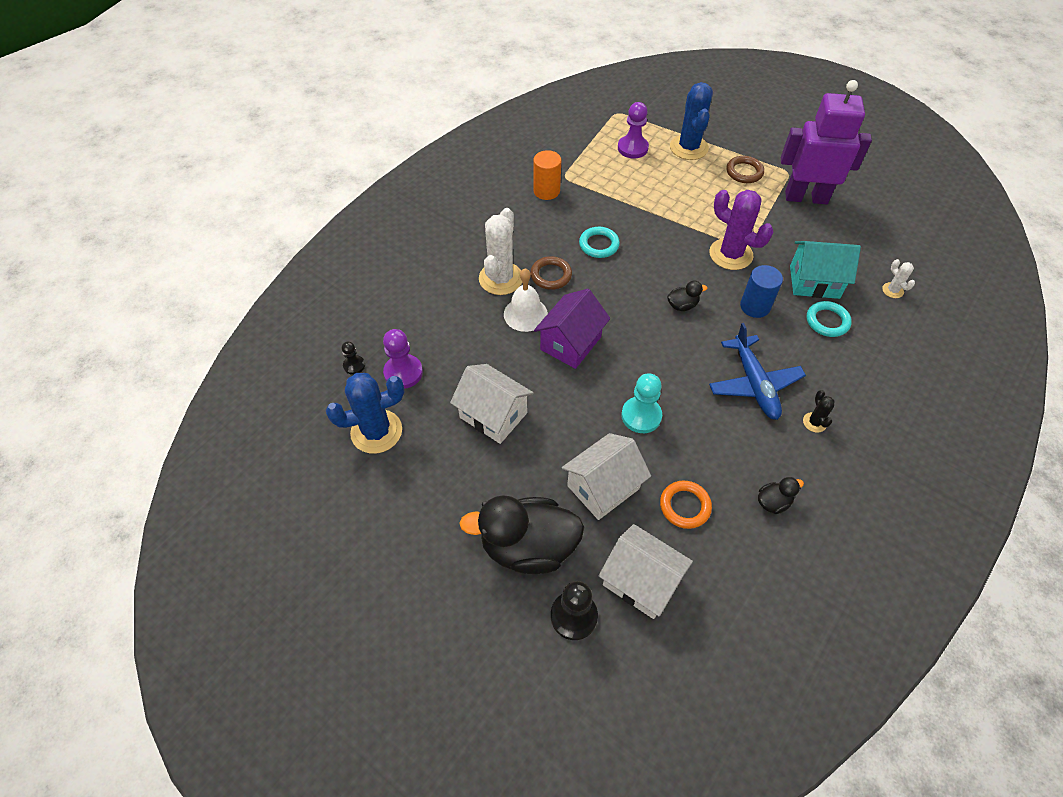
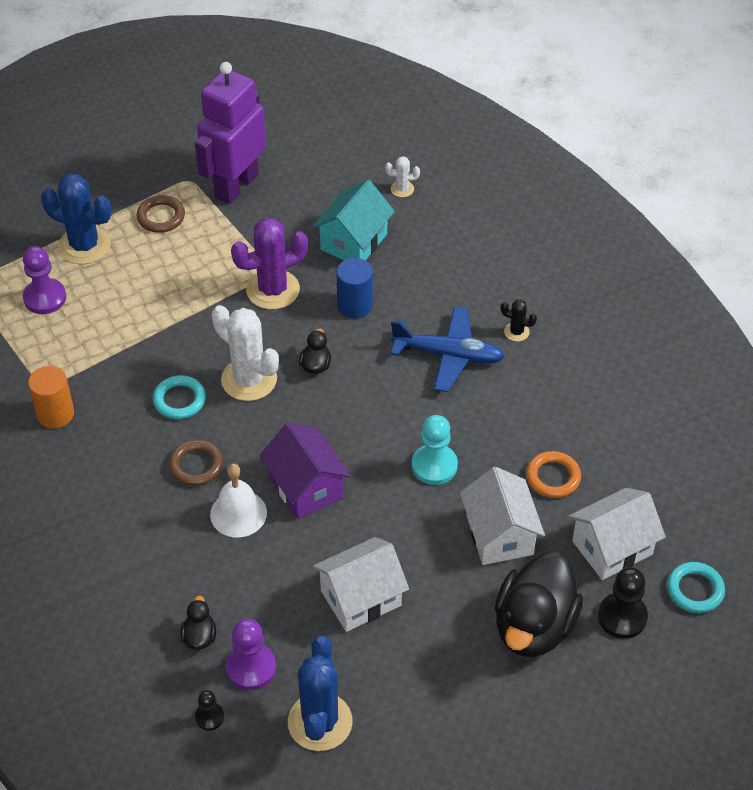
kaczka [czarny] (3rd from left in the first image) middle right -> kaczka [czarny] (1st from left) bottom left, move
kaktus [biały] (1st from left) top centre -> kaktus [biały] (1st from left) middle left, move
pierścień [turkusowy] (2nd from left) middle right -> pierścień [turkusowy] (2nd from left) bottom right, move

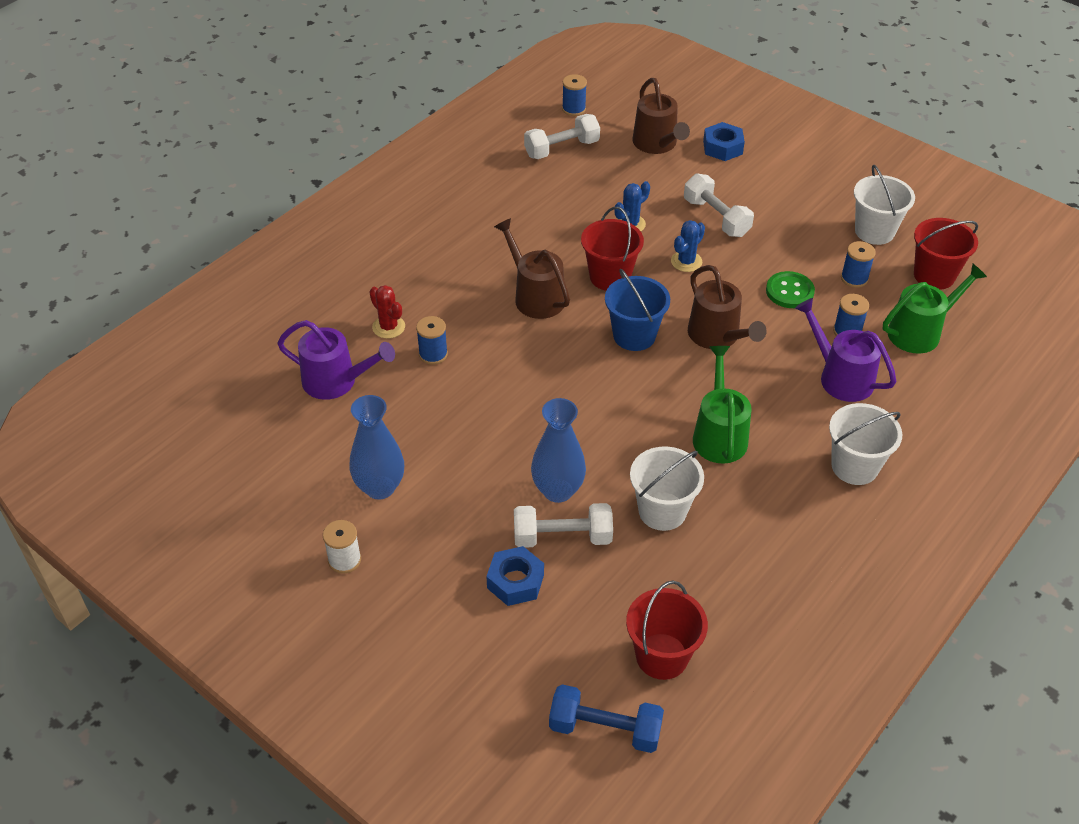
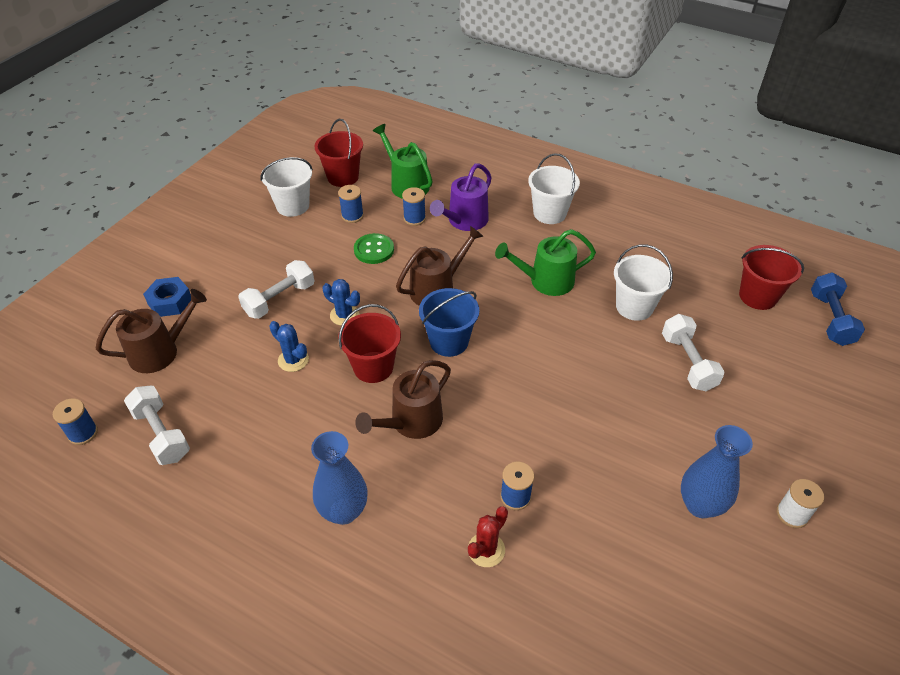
wazon [niebieski] (2nd from left in the first image) centre -> wazon [niebieski] (1st from left) bottom centre, move
konewka [fioletowy] (1st from left) middle left -> none
nakrętka [niebieski] (1st from left) bottom centre -> none

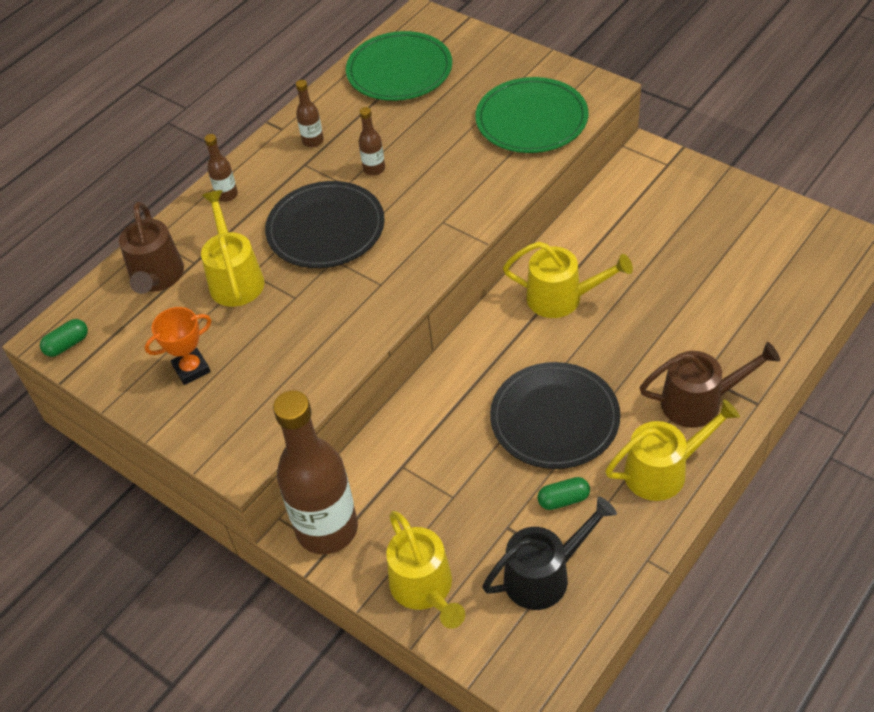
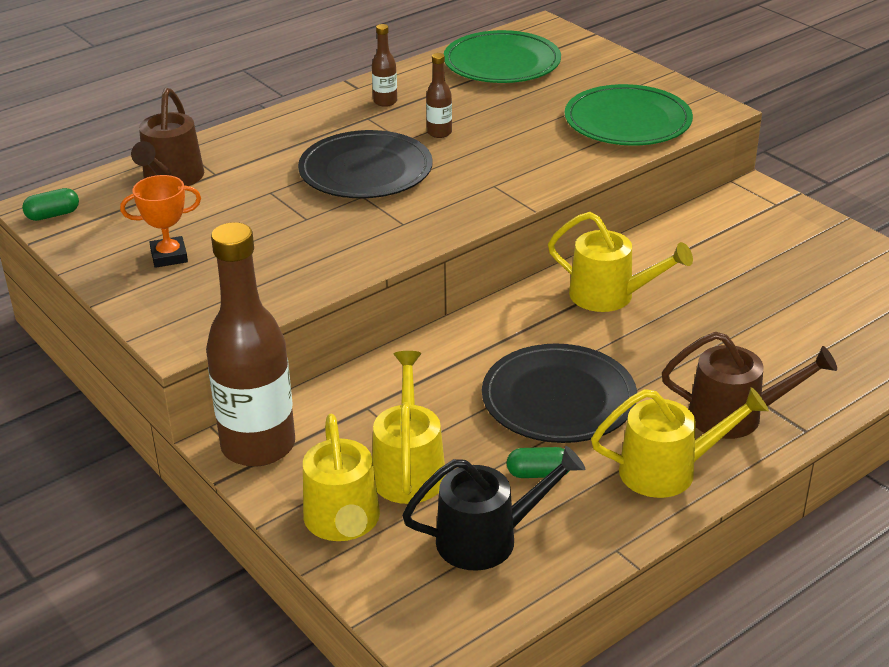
konewka [żółty] (1st from left in the first image) middle left -> konewka [żółty] (2nd from left) centre, move
butelka [brązowy] (1st from left) top left -> none

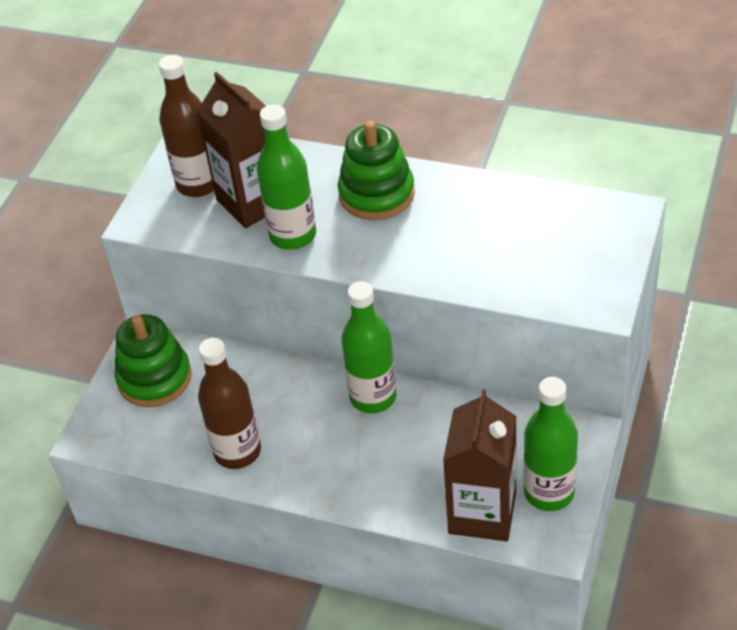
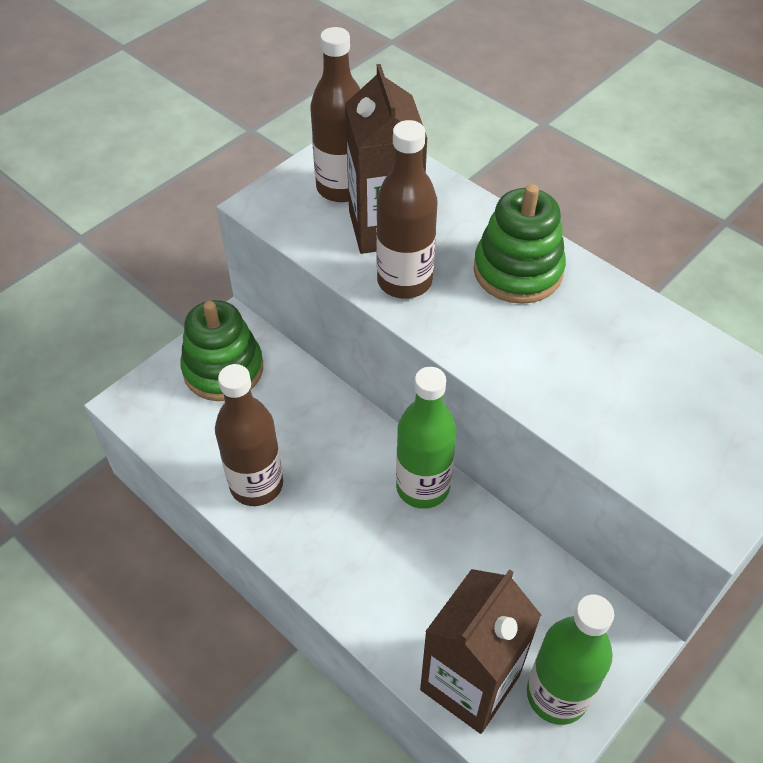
butelka [zielony] (1st from left) top centre -> butelka [brązowy] (3rd from left) top centre

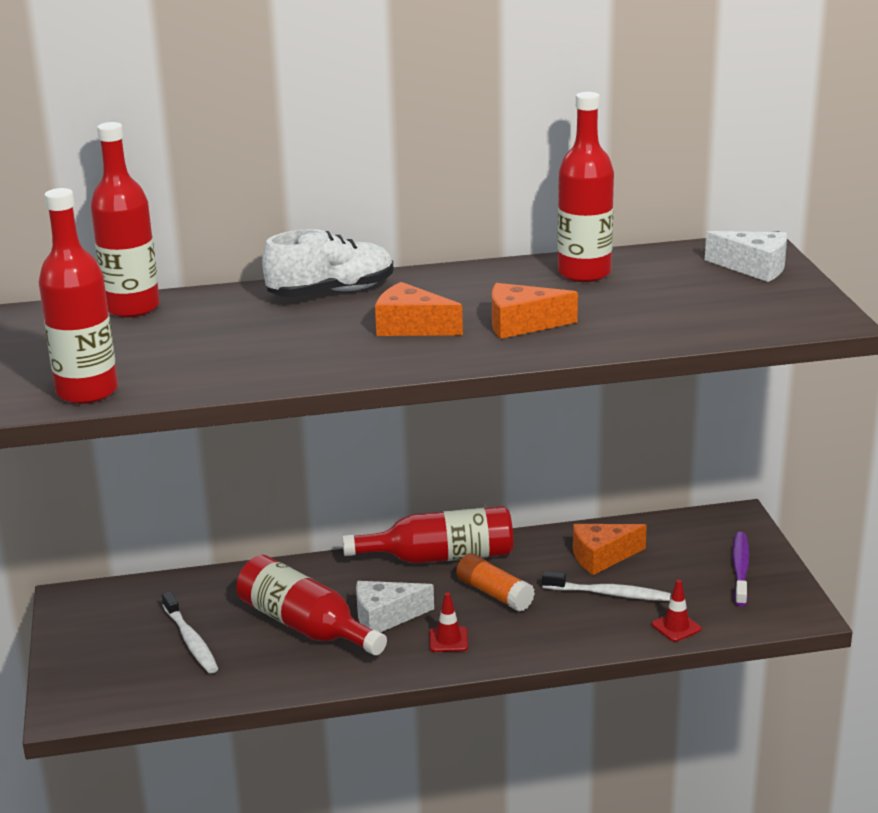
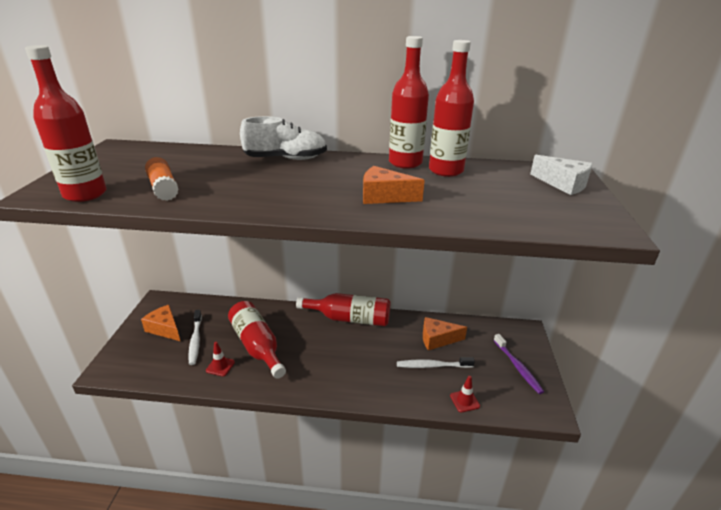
ser [pomarańczowy] (1st from left) centre -> ser [pomarańczowy] (1st from left) middle left, move
klej w sztyfcie [pomarańczowy] bottom centre -> klej w sztyfcie [pomarańczowy] middle left, move
pachołek [czerwony] (1st from left) bottom centre -> pachołek [czerwony] (1st from left) bottom left, move
butelka [czerwony] (2nd from left in the first image) top left -> butelka [czerwony] (4th from left) top centre, move
szczoteczka do zębów [biały] (2nd from left) bottom right -> szczoteczka do zębów [biały] (2nd from left) bottom centre, 150 degrees clockwise
szczoteczka do zębów [fioletowy] bottom right, 135 degrees clockwise
ser [biały] (1st from left) bottom centre -> none

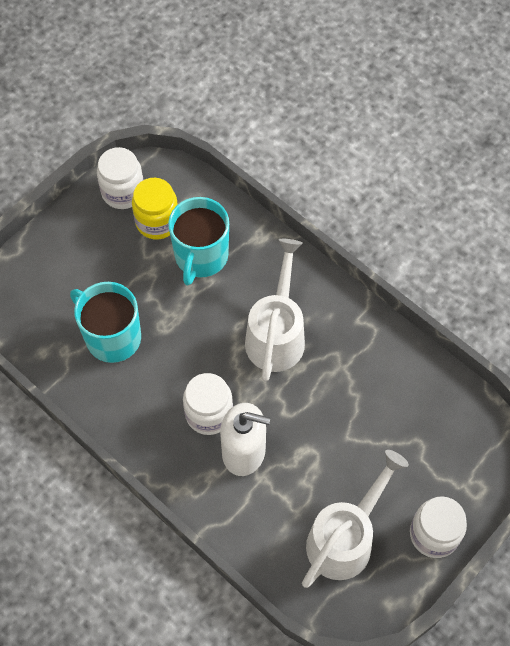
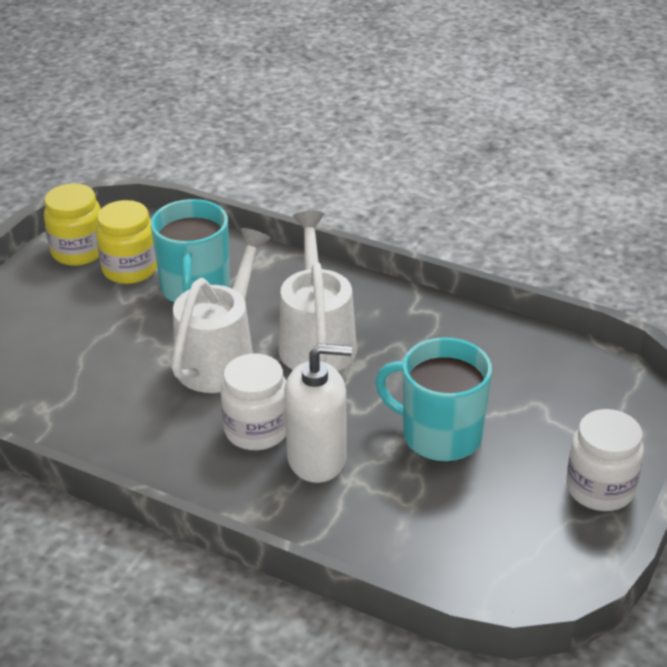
słoik [biały] (1st from left) top left -> słoik [żółty] (1st from left) middle left
konewka [biały] (2nd from left in the first image) bottom right -> konewka [biały] (1st from left) middle left, move
kubek [turkusowy] (1st from left in the first image) middle left -> kubek [turkusowy] (2nd from left) centre, move

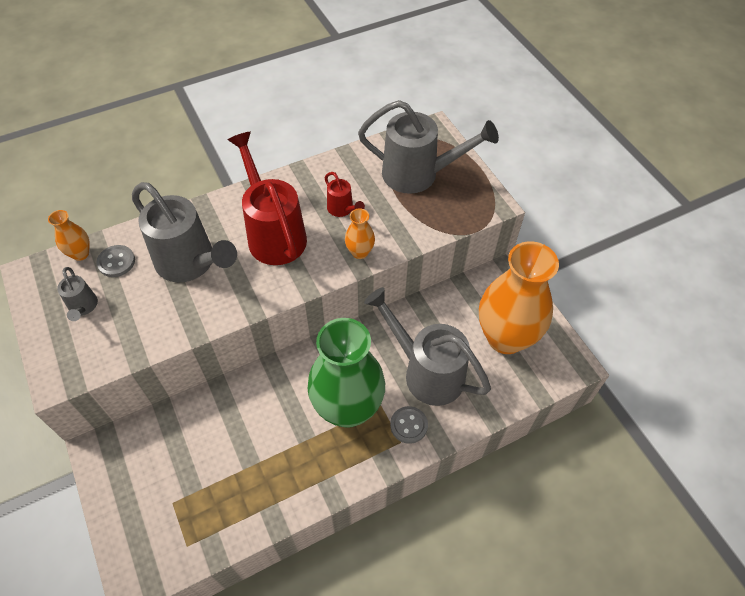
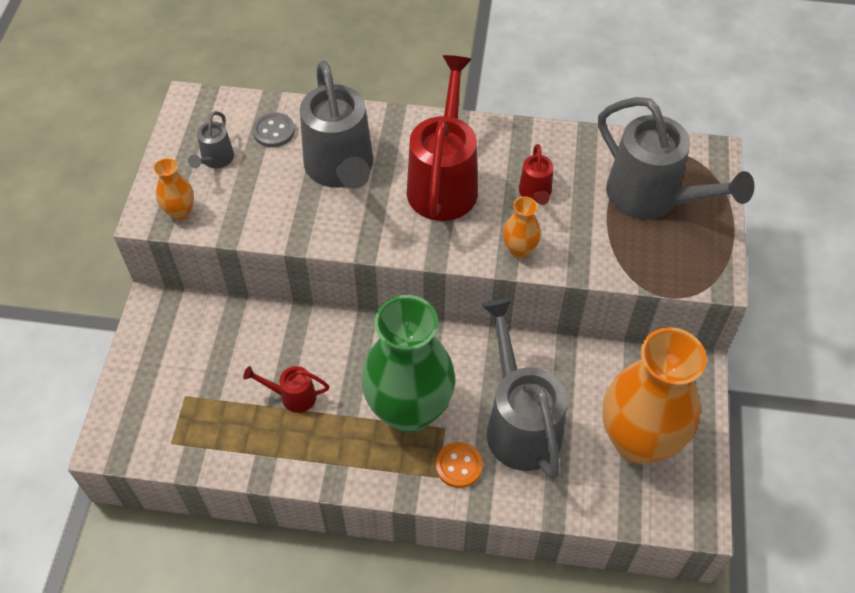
wazon [pomarańczowy] (1st from left) middle left -> wazon [pomarańczowy] (1st from left) top left, move
none -> konewka [czerwony] (1st from left) centre
guzik [szary] (2nd from left) bottom centre -> guzik [pomarańczowy] bottom centre

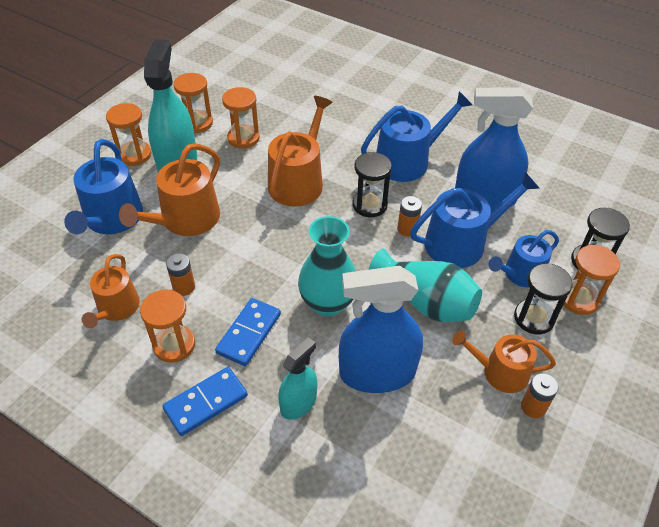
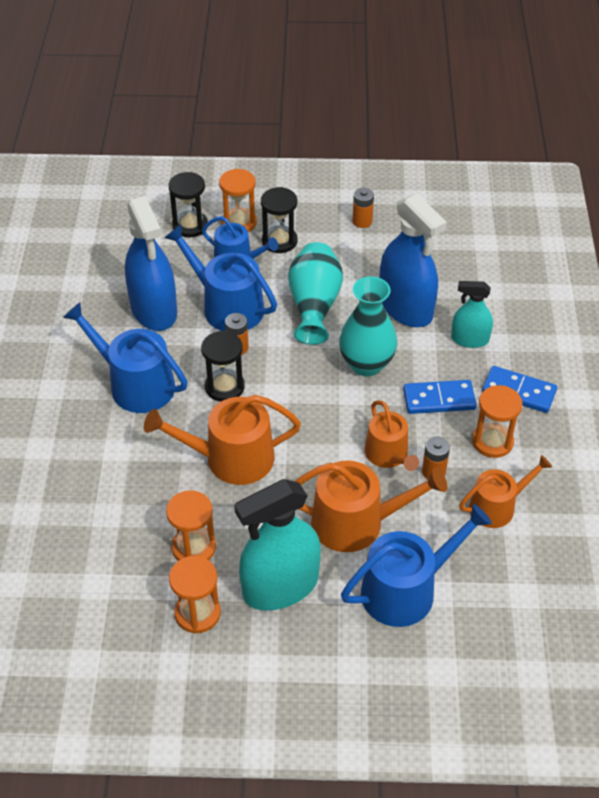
konewka [pomarańczowy] (4th from left in the first image) bottom right -> konewka [pomarańczowy] (3rd from left) centre, move
klepsydra [pomarańczowy] (1st from left) top left -> none

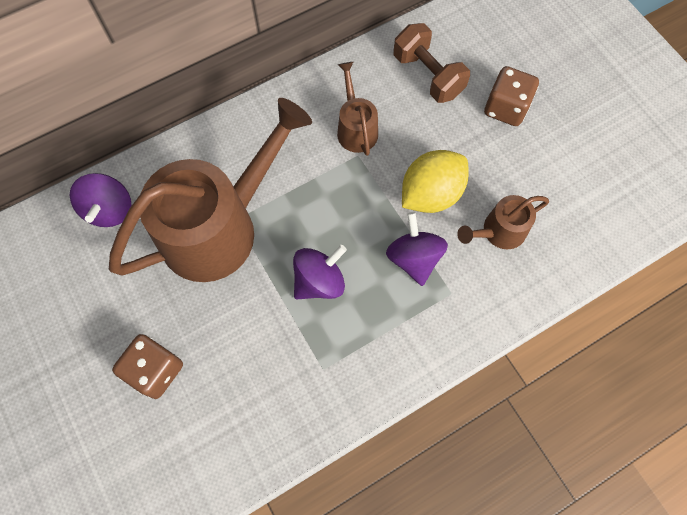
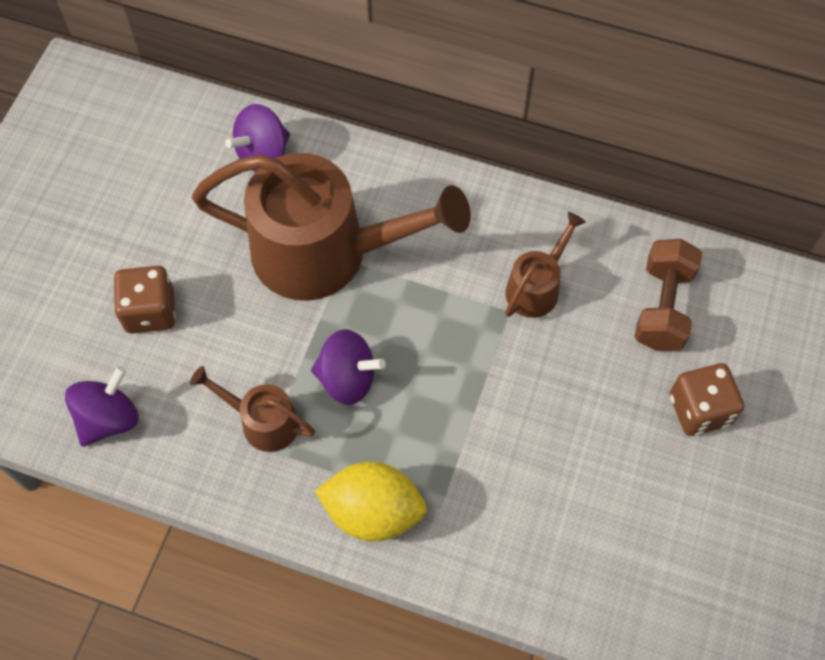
bączek [fioletowy] (3rd from left in the first image) centre -> bączek [fioletowy] (1st from left) middle left, move
konewka [brązowy] (3rd from left in the first image) middle right -> konewka [brązowy] (1st from left) middle left, move
cytryna [żółty] centre -> cytryna [żółty] bottom centre, move

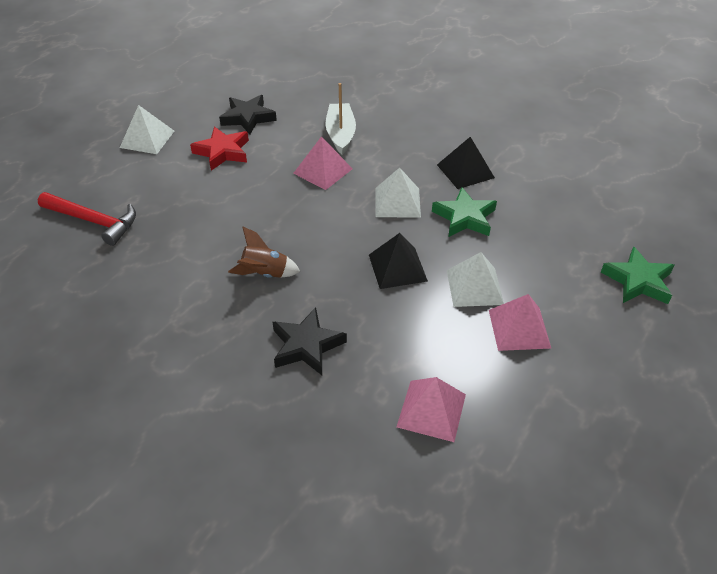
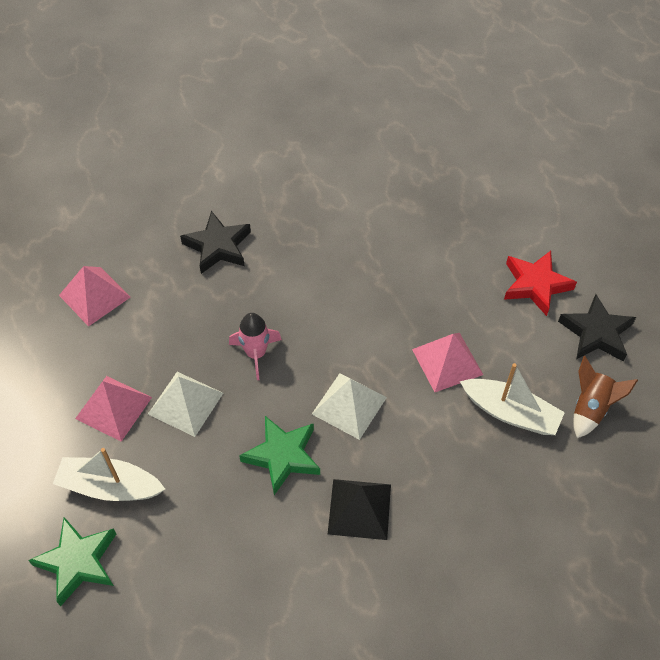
none -> łódka [biały] (1st from left) bottom left
piramida [czarny] (1st from left) centre -> rakieta [różowy] centre
rakieta [brązowy] centre -> rakieta [brązowy] middle right, move
młotek [czerwony] middle left -> none
piramida [biały] (1st from left) top left -> none

